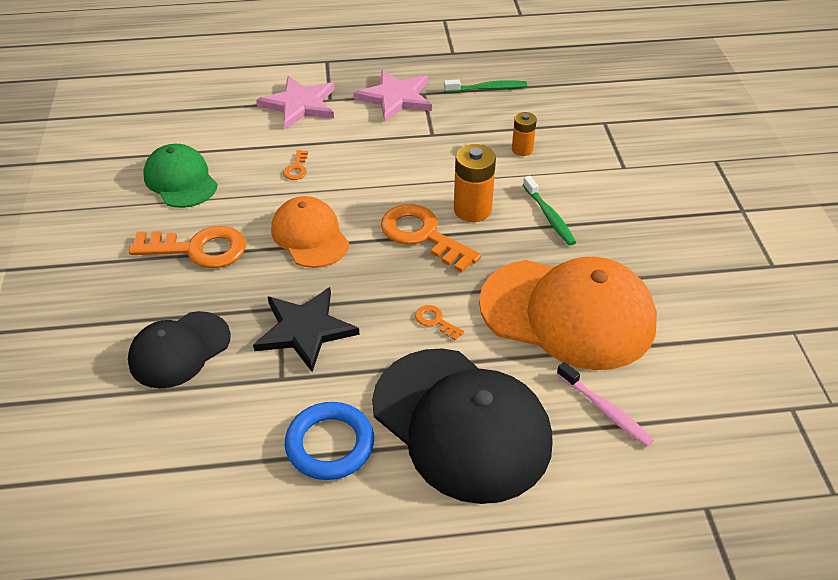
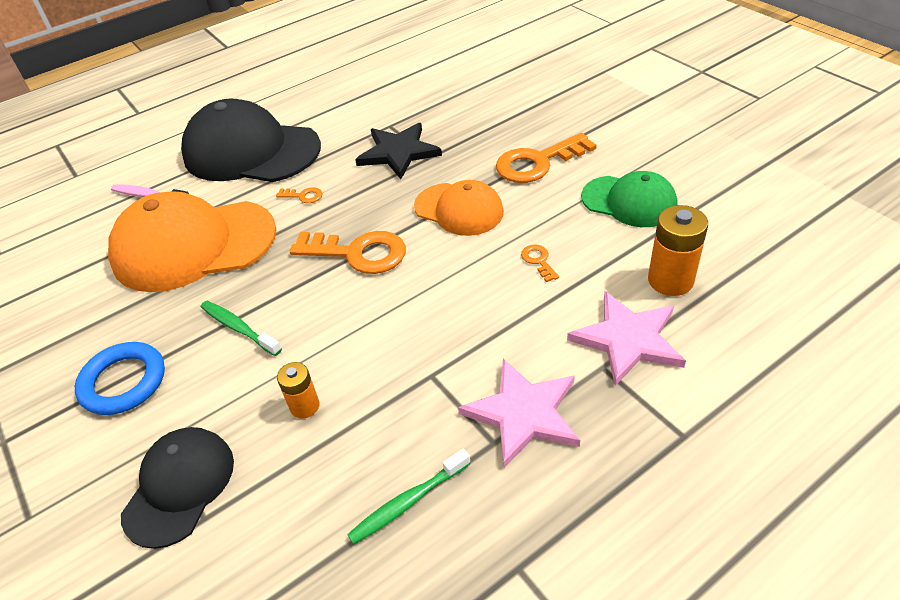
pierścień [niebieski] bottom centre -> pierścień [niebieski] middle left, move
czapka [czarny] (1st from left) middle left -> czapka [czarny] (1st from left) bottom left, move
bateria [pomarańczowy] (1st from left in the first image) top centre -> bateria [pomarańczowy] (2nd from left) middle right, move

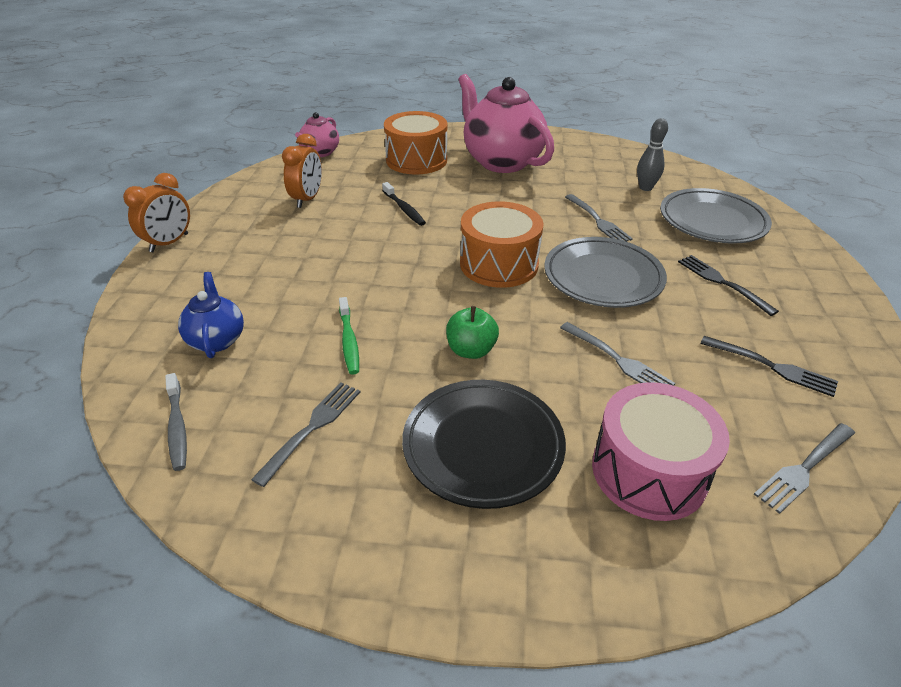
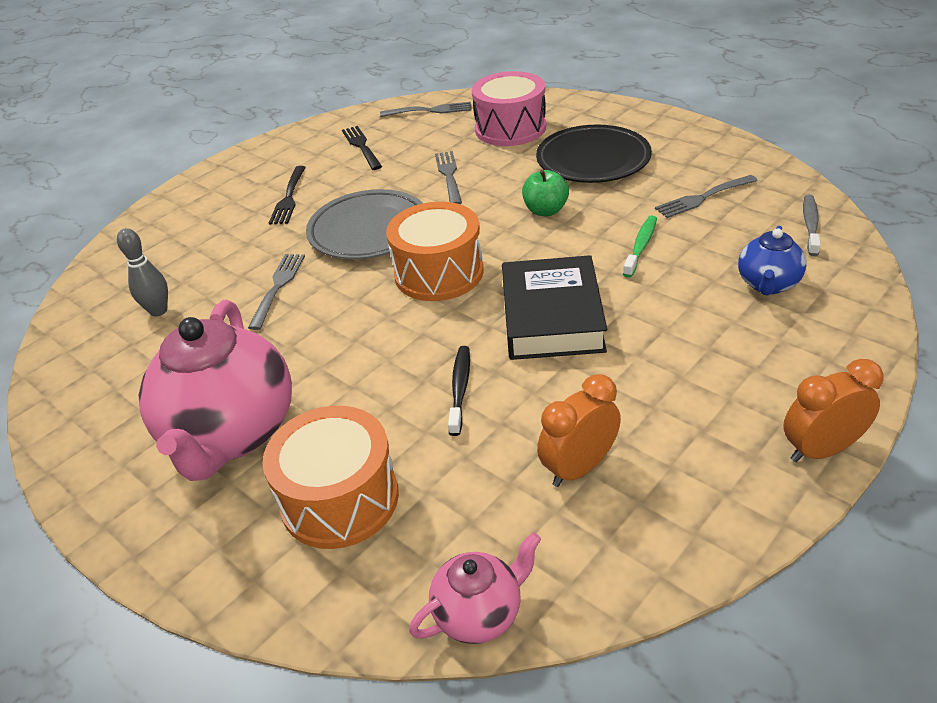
none -> książka [czarny] centre
talerz [szary] (2nd from left) top right -> none

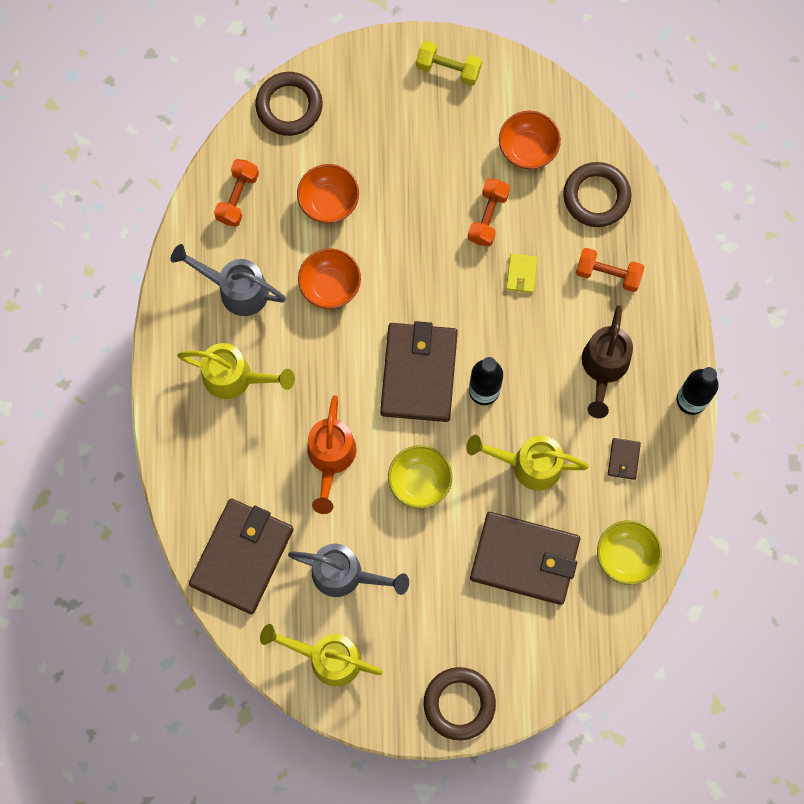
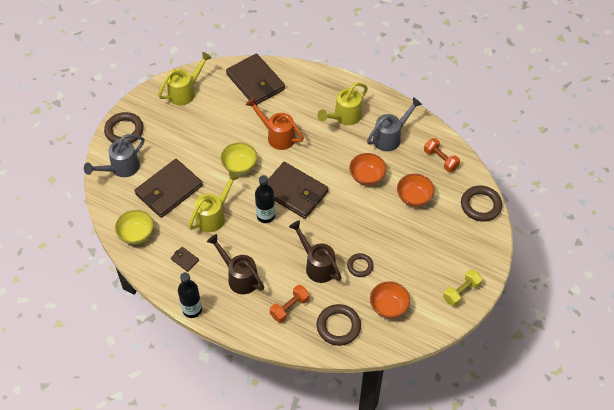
konewka [szary] (2nd from left in the first image) bottom centre -> konewka [szary] (1st from left) middle left, move
portfel [żółty] centre -> konewka [brązowy] (2nd from left) centre
hantel [pomarańczowy] (2nd from left) top centre -> pierścień [brązowy] (3rd from left) centre

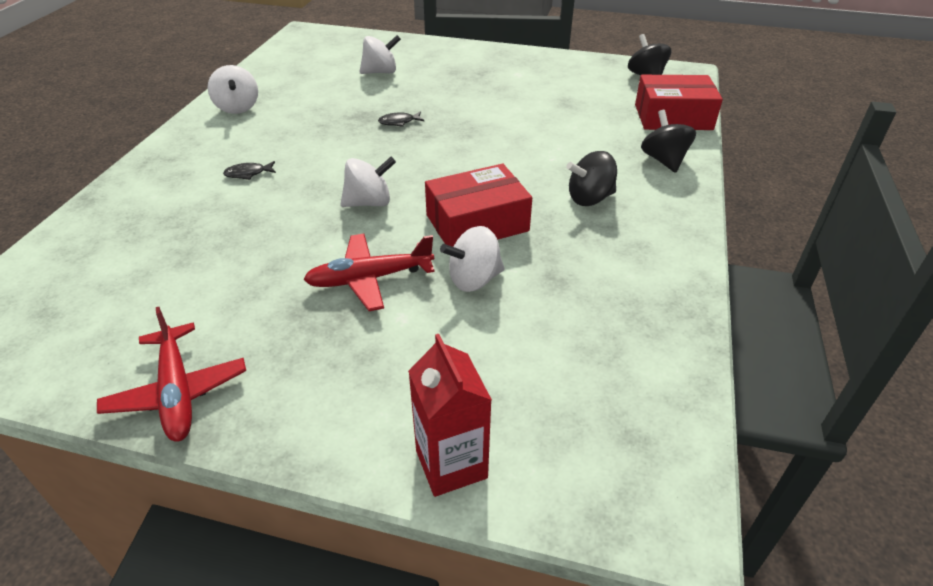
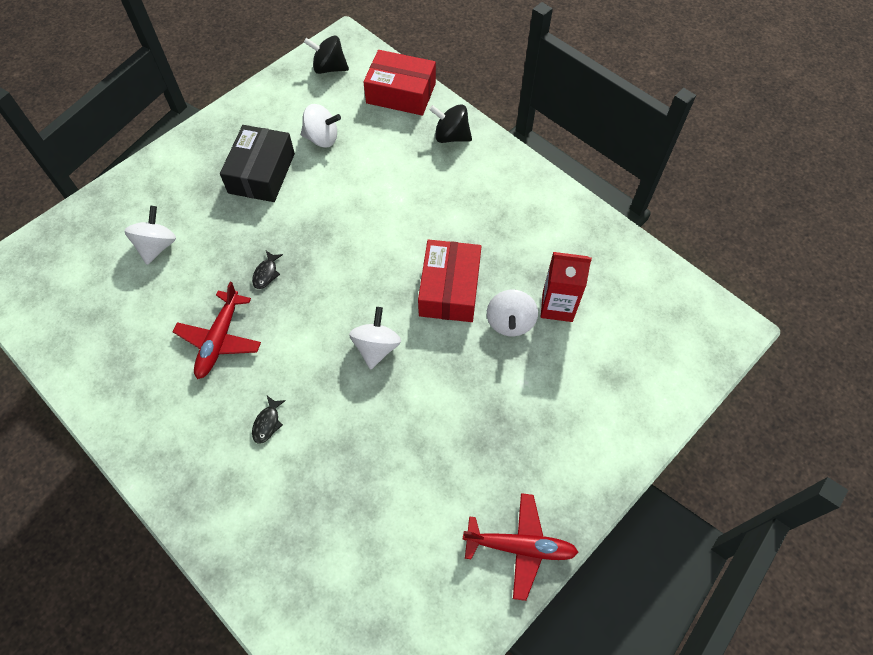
samolot [czerwony] (2nd from left in the first image) centre -> samolot [czerwony] (1st from left) middle left, move
none -> pudełko [czarny] top left
bączek [biały] (1st from left in the first image) top left -> bączek [biały] (2nd from left) top centre, move
pudełko [czerwony] (2nd from left in the first image) top right -> pudełko [czerwony] (1st from left) top centre, 75 degrees clockwise
karton mleka [czerwony] bottom centre -> karton mleka [czerwony] centre, move
bączek [czarny] (1st from left) top centre -> none

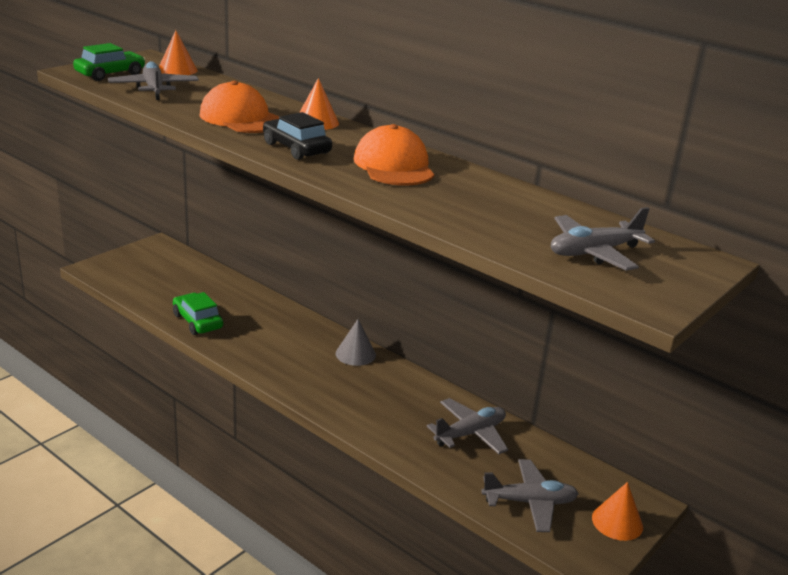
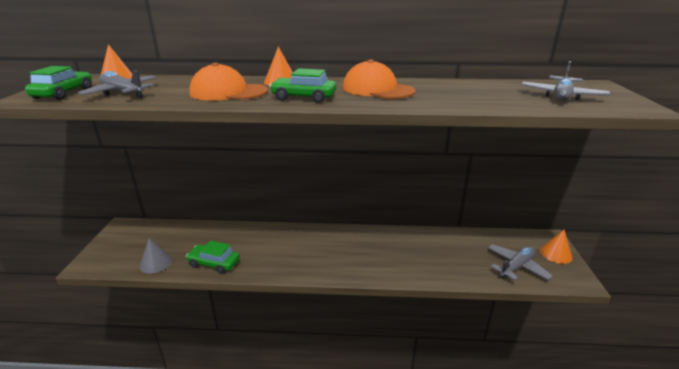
stożek [szary] centre -> stożek [szary] bottom left, move
samochód [czarny] top centre -> samochód [zielony] (3rd from left) top centre
samolot [szary] (2nd from left) bottom centre -> none

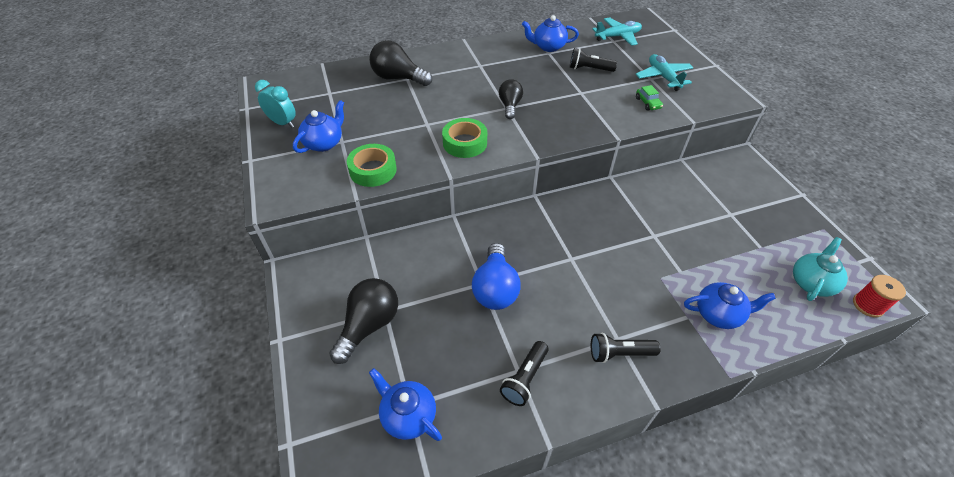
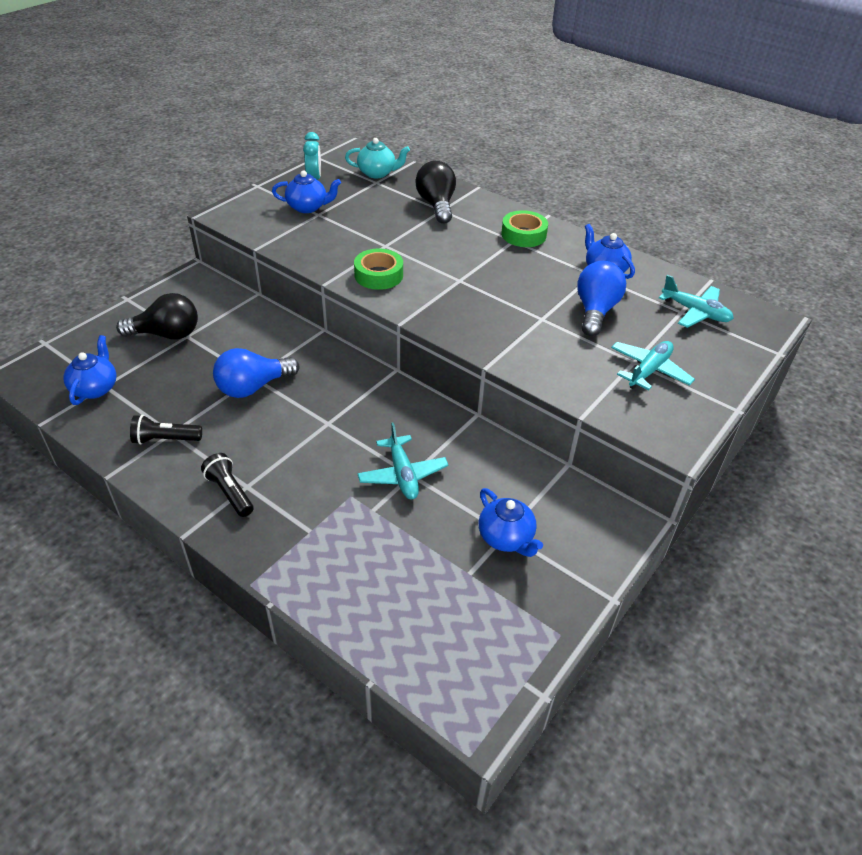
imbryk [turkusowy] middle right -> imbryk [turkusowy] top centre, move
none -> samolot [turkusowy] (1st from left) centre
imbryk [niebieski] (4th from left in the first image) middle right -> imbryk [niebieski] (3rd from left) centre, move
taśma klejąca [zielony] (1st from left in the first image) centre -> taśma klejąca [zielony] (2nd from left) top centre, move
latarka [czarny] (2nd from left) top centre -> żarówka [niebieski] (2nd from left) middle right
żarówka [czarny] (3rd from left) top centre -> none
samochód [zielony] top right -> none
szpulka [czerwony] middle right -> none

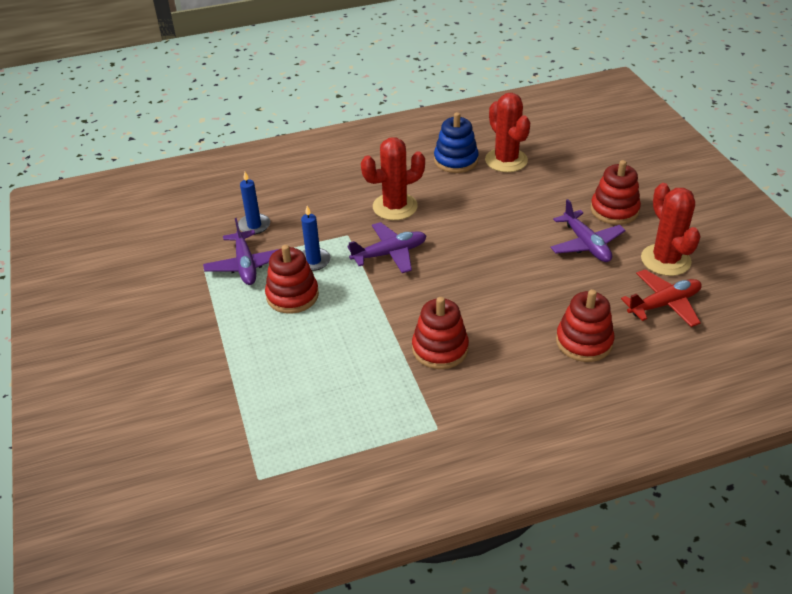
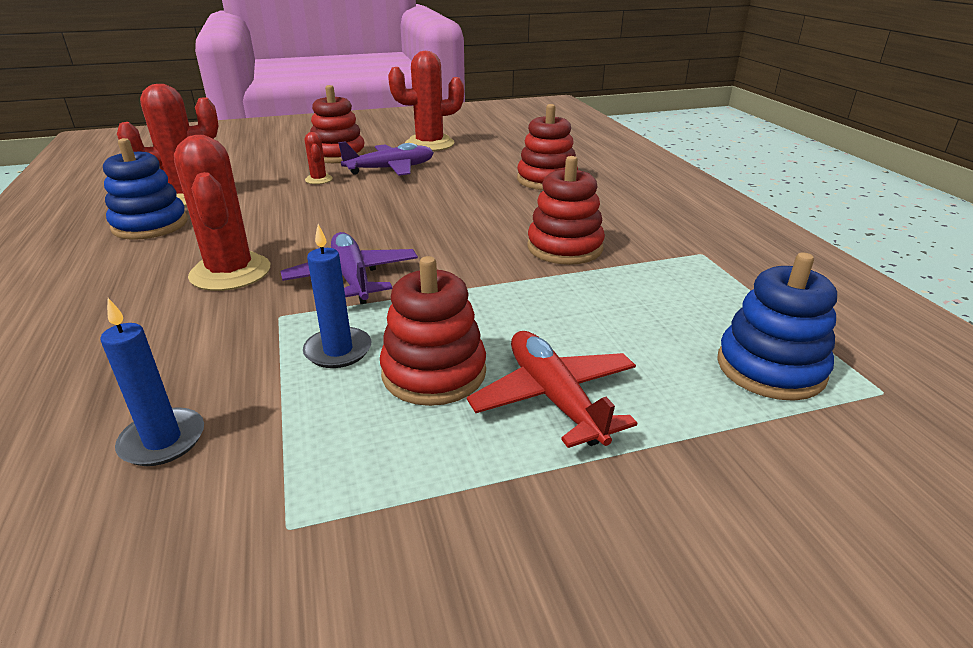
none -> kaktus [czerwony] (3rd from left) top left
samolot [czerwony] middle right -> samolot [czerwony] centre, move
none -> zabawka nakładanka [niebieski] (2nd from left) middle right
samolot [fioletowy] (1st from left) middle left -> none

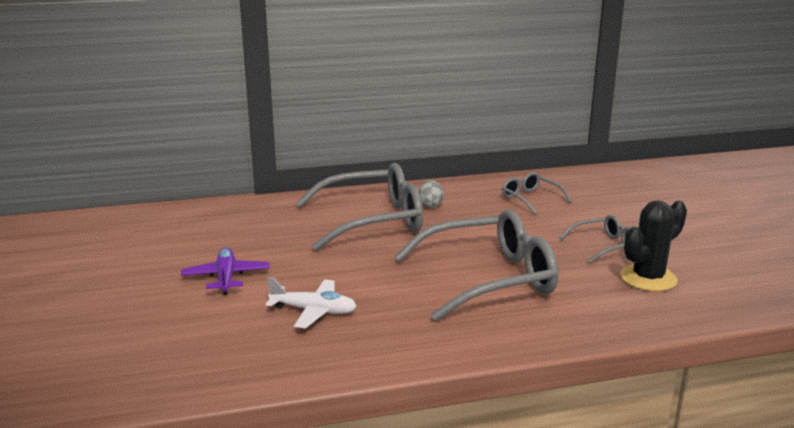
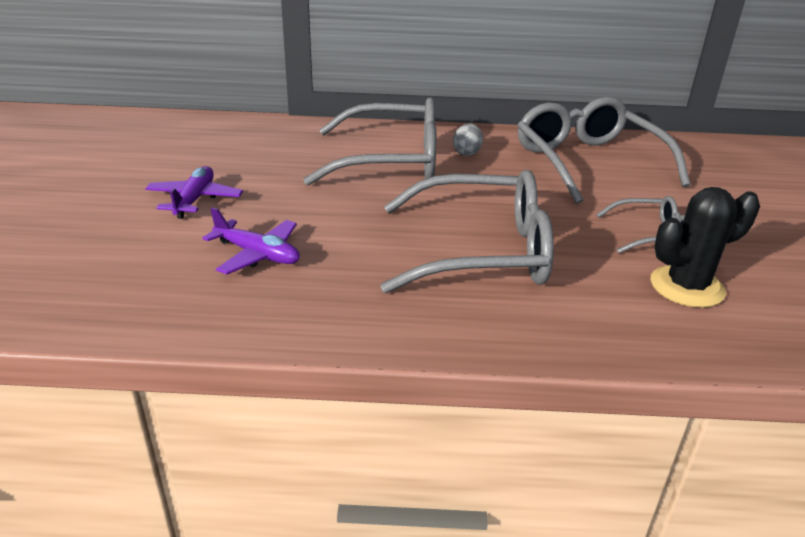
samolot [biały] bottom centre -> samolot [fioletowy] (2nd from left) middle left
okulary [szary] (3rd from left) middle right -> okulary [szary] (3rd from left) top right, x2.04

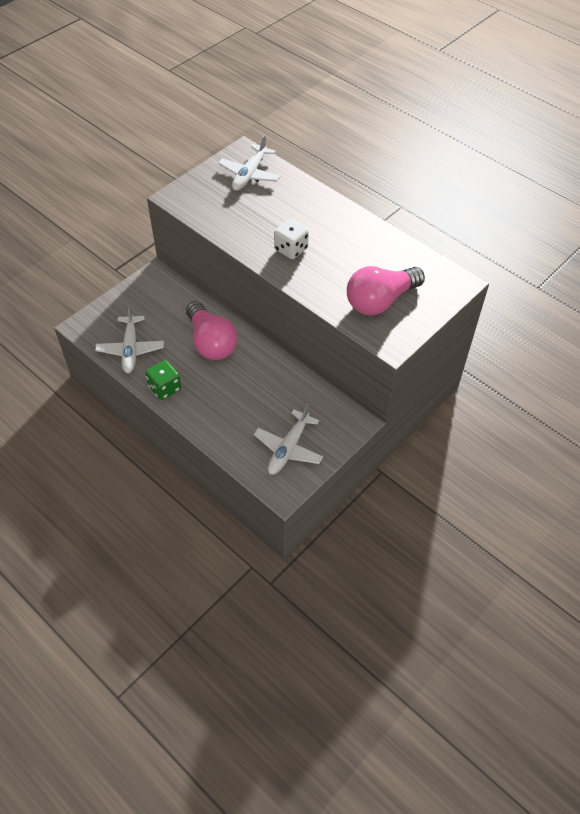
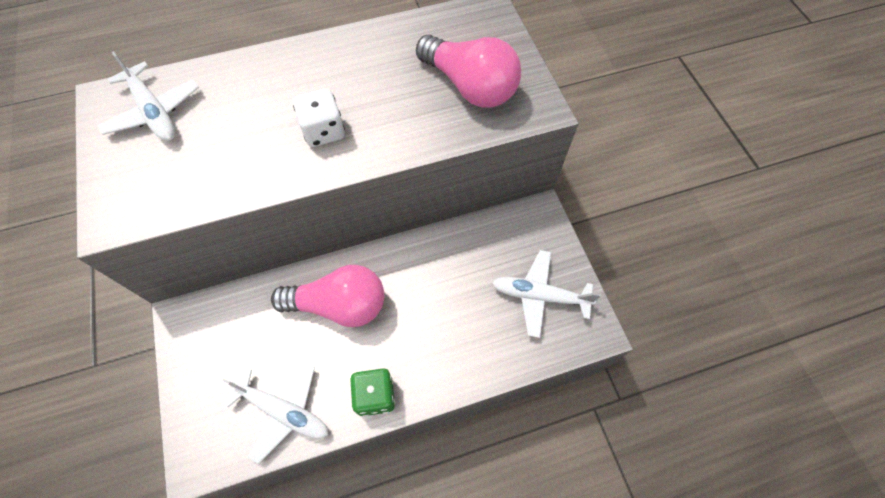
żarówka [różowy] (2nd from left) centre -> żarówka [różowy] (2nd from left) top centre, 45 degrees counterclockwise
samolot [biały] (3rd from left) centre, 135 degrees clockwise

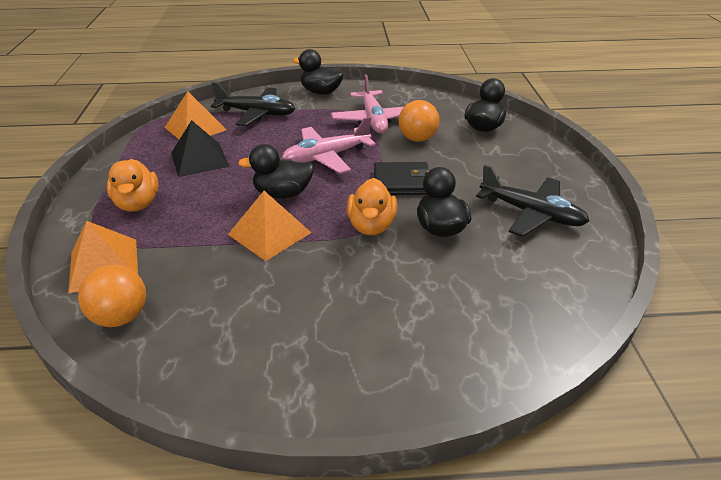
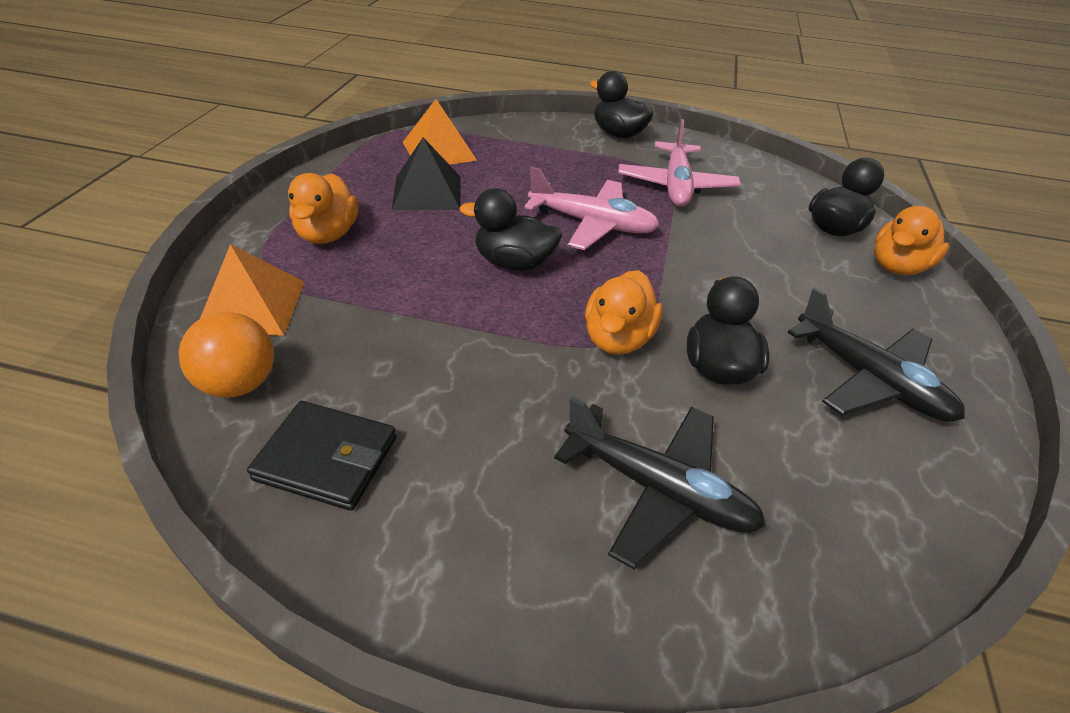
portfel [czarny] centre -> portfel [czarny] middle left, move
samolot [różowy] (1st from left) top centre, 150 degrees counterclockwise
samolot [czarny] (1st from left) top centre -> samolot [czarny] (1st from left) bottom centre, move
none -> kaczka [pomarańczowy] (3rd from left) middle right
piramida [pomarańczowy] (3rd from left) centre -> none
piłka [pomarańczowy] (2nd from left) top centre -> none

